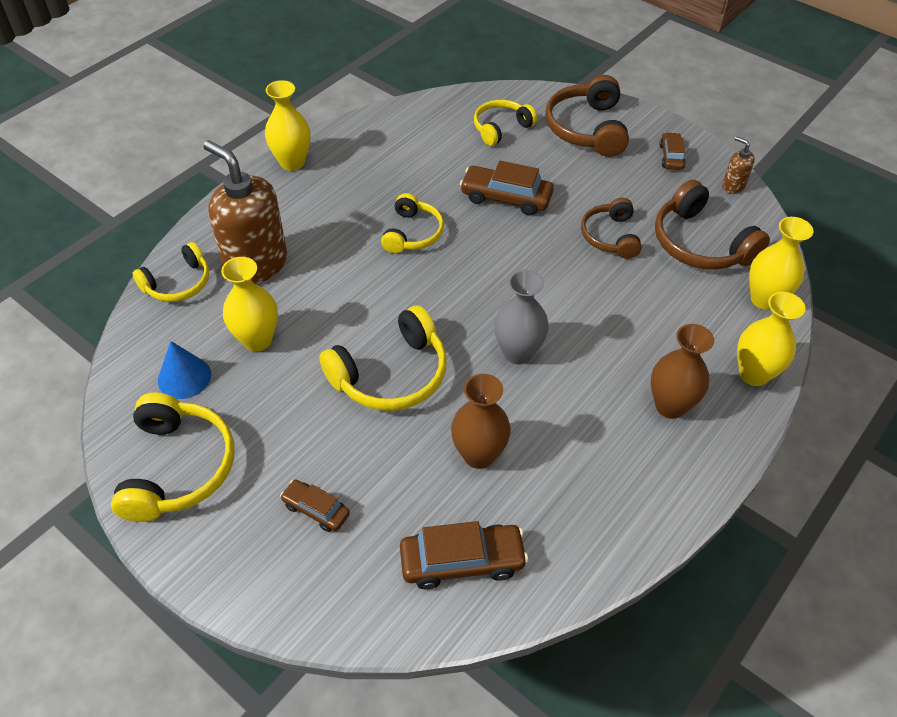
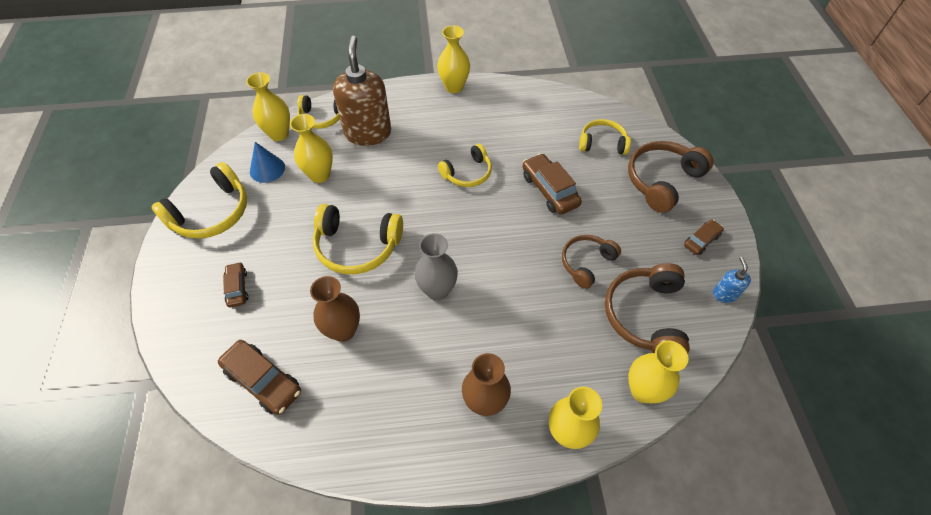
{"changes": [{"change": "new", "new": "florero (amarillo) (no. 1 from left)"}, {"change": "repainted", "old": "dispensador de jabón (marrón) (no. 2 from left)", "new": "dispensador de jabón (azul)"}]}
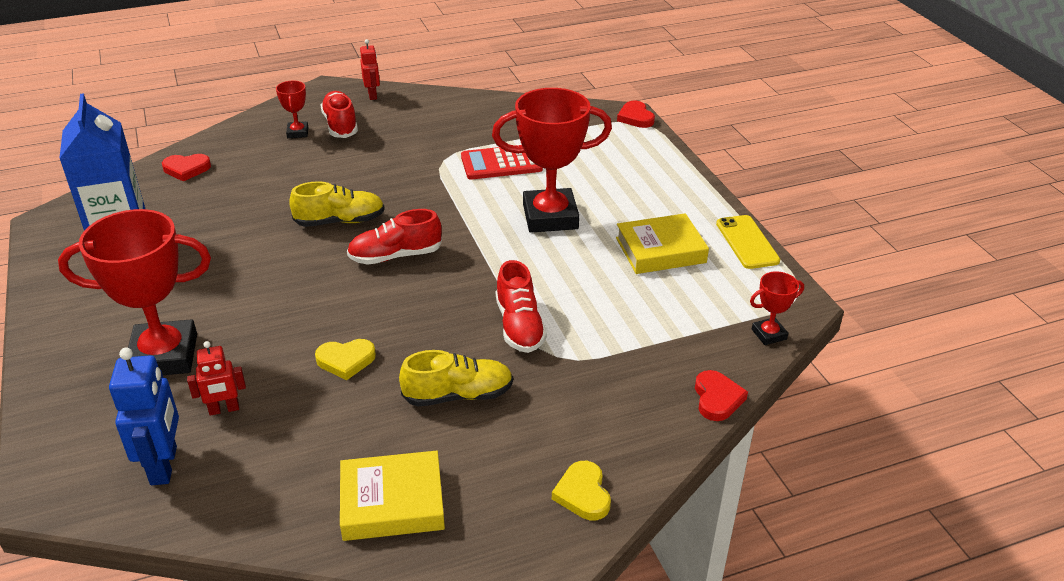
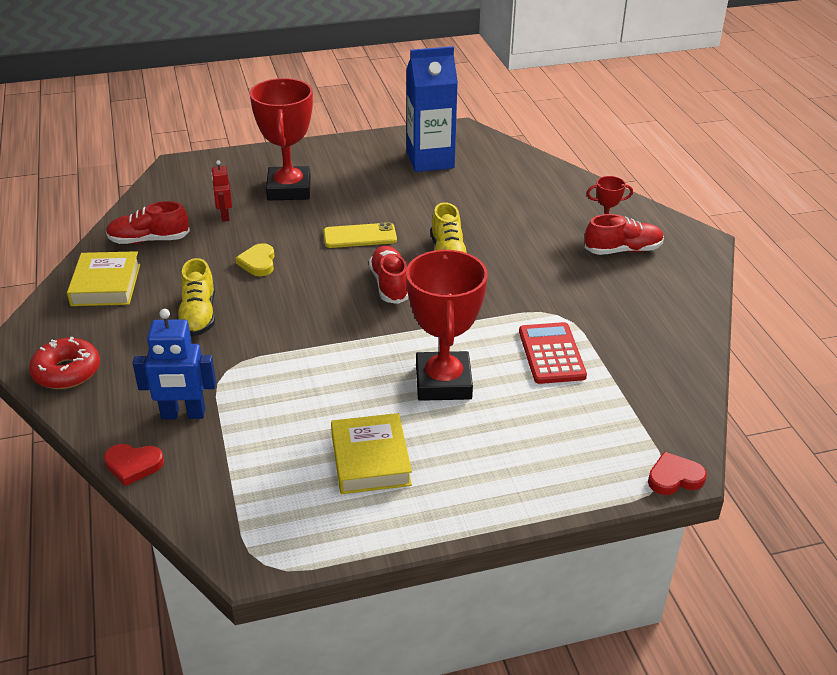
{"changes": [{"change": "swapped", "old": "corazón (amarillo) (no. 2 from left)", "new": "rosquilla (rojo)"}, {"change": "shifted", "old": "zapato (rojo) (no. 3 from left in the first image)", "new": "zapato (rojo) (no. 1 from left)"}, {"change": "shifted", "old": "robot (azul)"}, {"change": "shifted", "old": "móvil (amarillo)"}, {"change": "gone", "old": "corazón (rojo) (no. 1 from left)"}, {"change": "gone", "old": "robot (rojo) (no. 2 from left)"}, {"change": "gone", "old": "trofeo (rojo) (no. 4 from left)"}]}
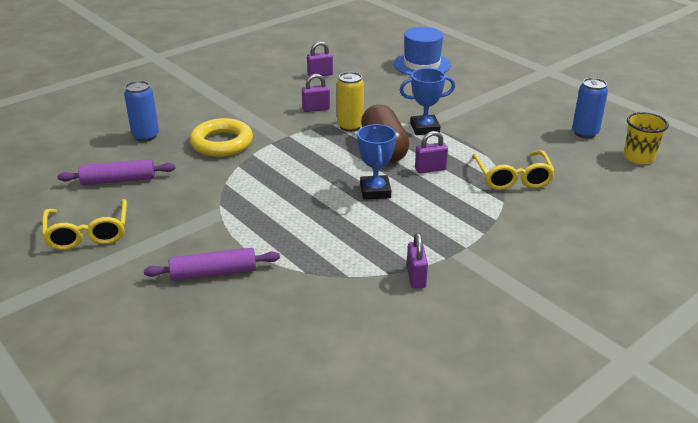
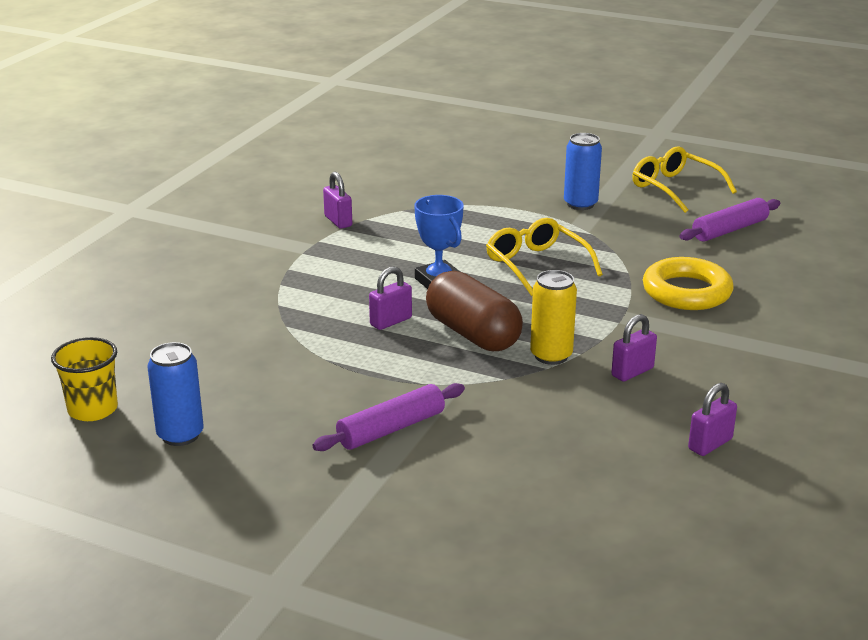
{"changes": [{"change": "shifted", "old": "rodillo (morado) (no. 2 from left in the first image)", "new": "rodillo (morado) (no. 1 from left)"}, {"change": "shifted", "old": "gafas (amarillo) (no. 2 from left in the first image)", "new": "gafas (amarillo) (no. 1 from left)"}, {"change": "shifted", "old": "lata (azul) (no. 1 from left in the first image)", "new": "lata (azul) (no. 2 from left)"}, {"change": "gone", "old": "sombrero (azul)"}, {"change": "gone", "old": "trofeo (azul) (no. 2 from left)"}]}
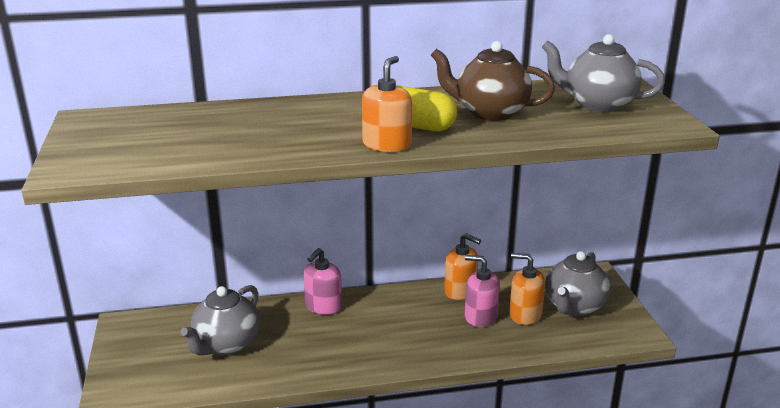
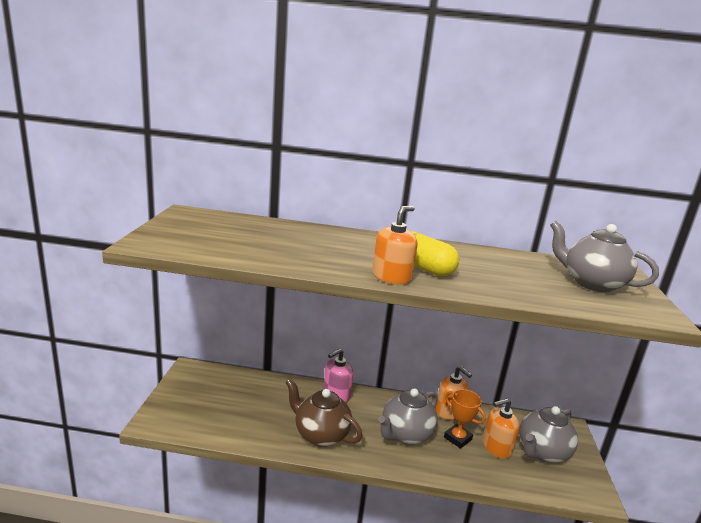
{"changes": [{"change": "shifted", "old": "tetera (marrón)"}, {"change": "shifted", "old": "tetera (gris) (no. 1 from left)"}, {"change": "swapped", "old": "dispensador de jabón (rosa) (no. 2 from left)", "new": "trofeo (naranja)"}, {"change": "rotated", "old": "dispensador de jabón (naranja) (no. 3 from left)", "degrees": -60}]}
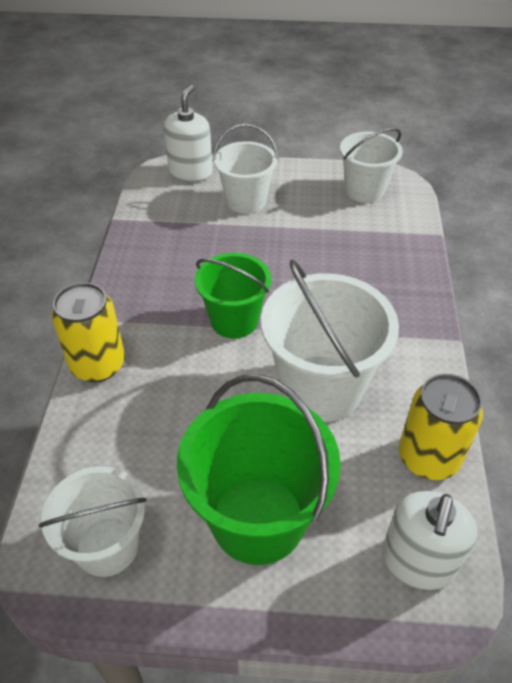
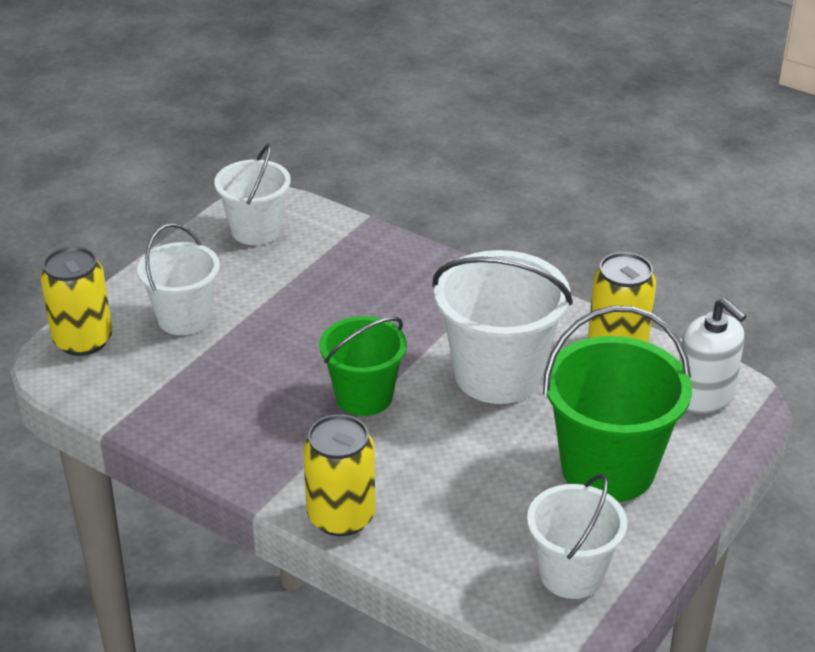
{"changes": [{"change": "swapped", "old": "dispensador de jabón (blanco) (no. 1 from left)", "new": "lata (amarillo) (no. 1 from left)"}]}
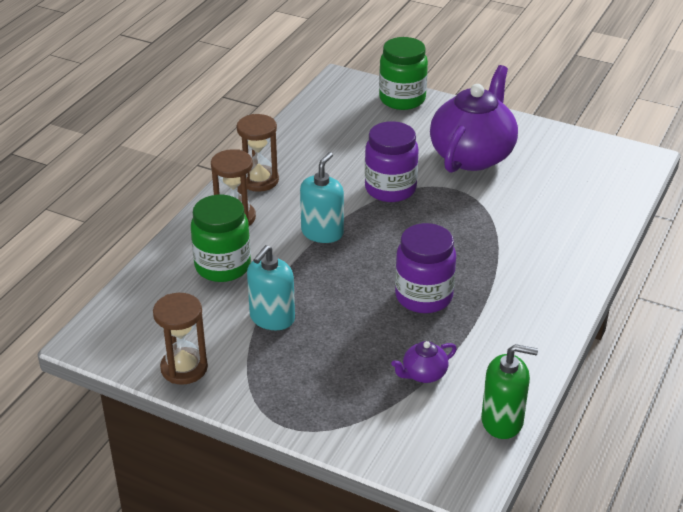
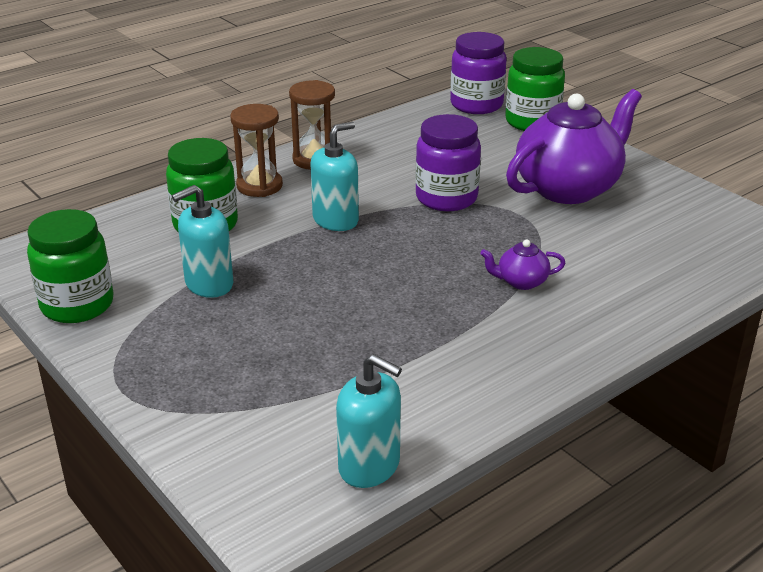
{"changes": [{"change": "swapped", "old": "reloj de arena (marrón) (no. 1 from left)", "new": "tarro (verde) (no. 1 from left)"}, {"change": "repainted", "old": "dispensador de jabón (verde)", "new": "dispensador de jabón (turquesa) (no. 3 from left)"}, {"change": "shifted", "old": "tarro (morado) (no. 2 from left)"}, {"change": "shifted", "old": "tetera (morado) (no. 1 from left)"}]}
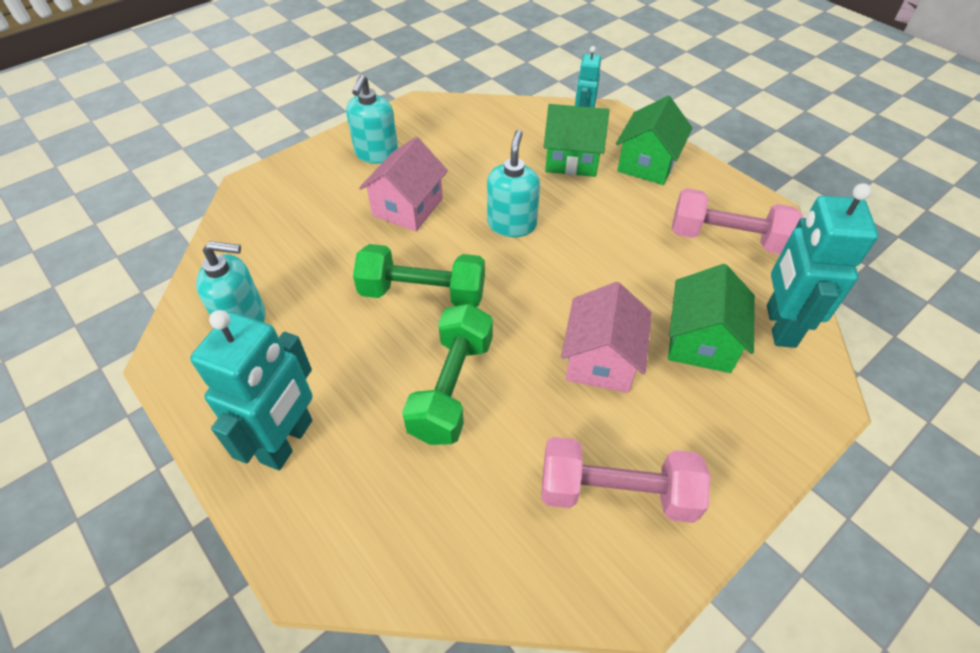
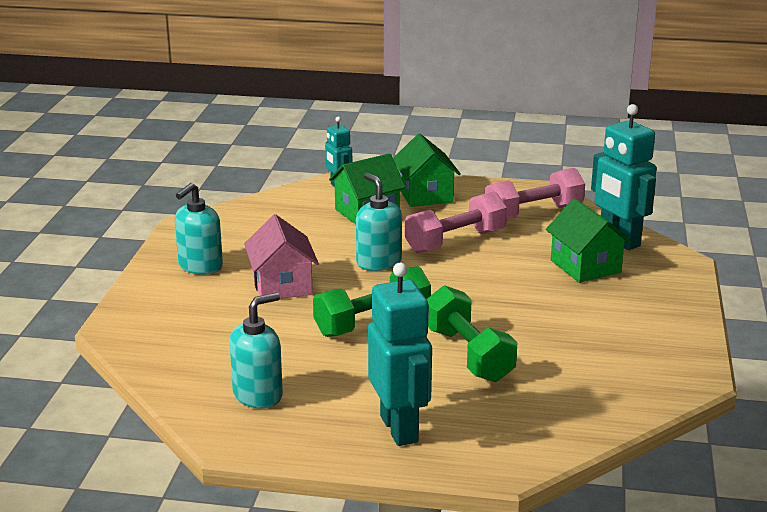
{"changes": [{"change": "rotated", "old": "dispensador de jabón (turquesa) (no. 2 from left in the first image)", "degrees": 60}, {"change": "shifted", "old": "mancuerna (rosa) (no. 1 from left)"}, {"change": "gone", "old": "casa (rosa) (no. 2 from left)"}]}
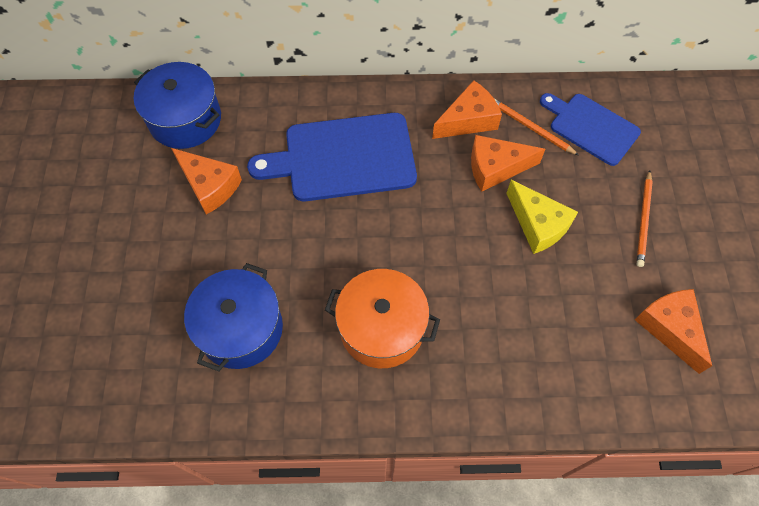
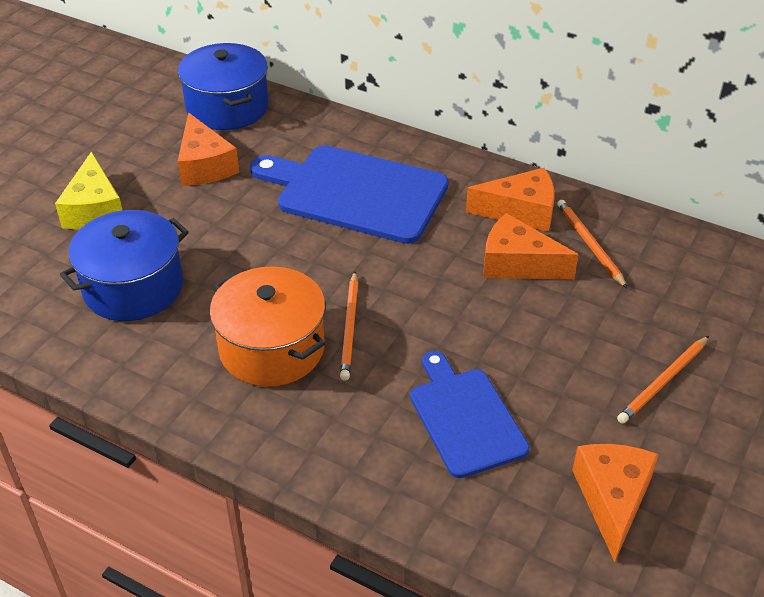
{"changes": [{"change": "shifted", "old": "queso (amarillo)"}, {"change": "new", "new": "lápiz (naranja) (no. 1 from left)"}, {"change": "shifted", "old": "tabla de cortar (azul) (no. 2 from left)"}]}
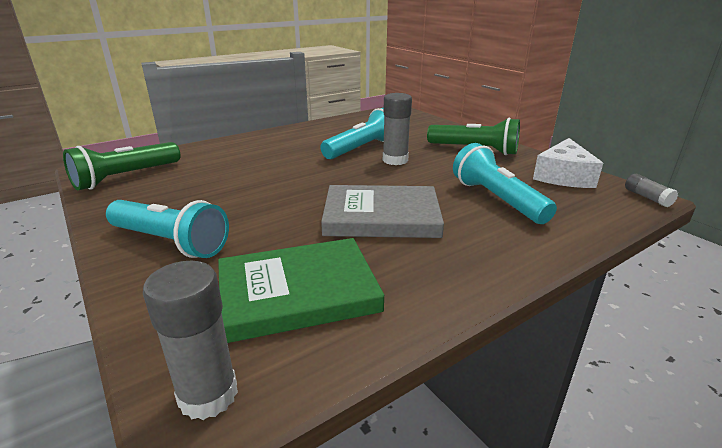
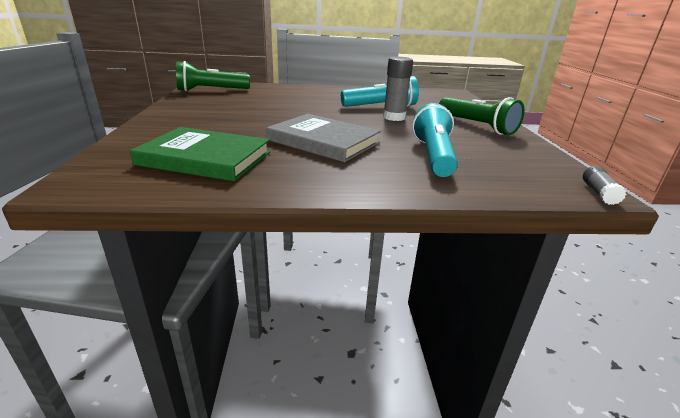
{"changes": [{"change": "gone", "old": "lámpara de mano (turquesa) (no. 1 from left)"}, {"change": "gone", "old": "barra de pegamento (gris) (no. 1 from left)"}, {"change": "gone", "old": "queso (blanco)"}]}
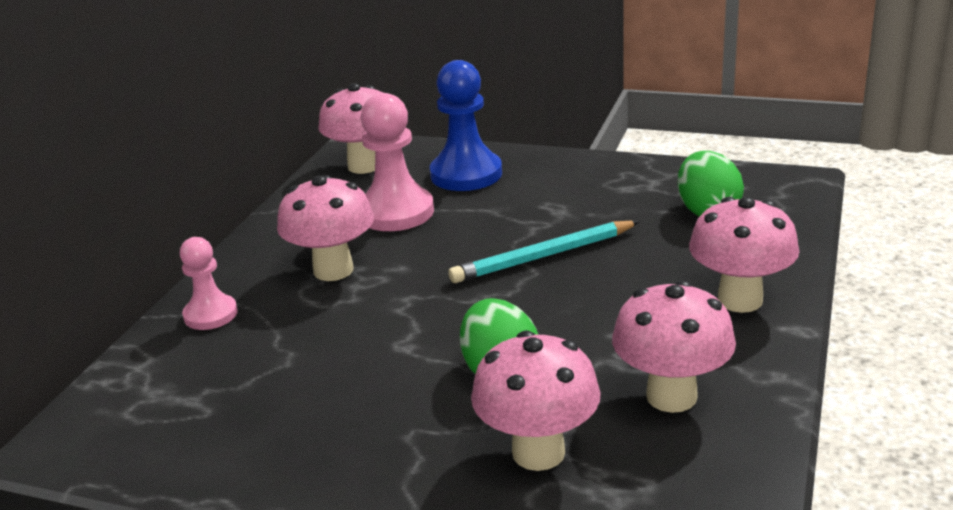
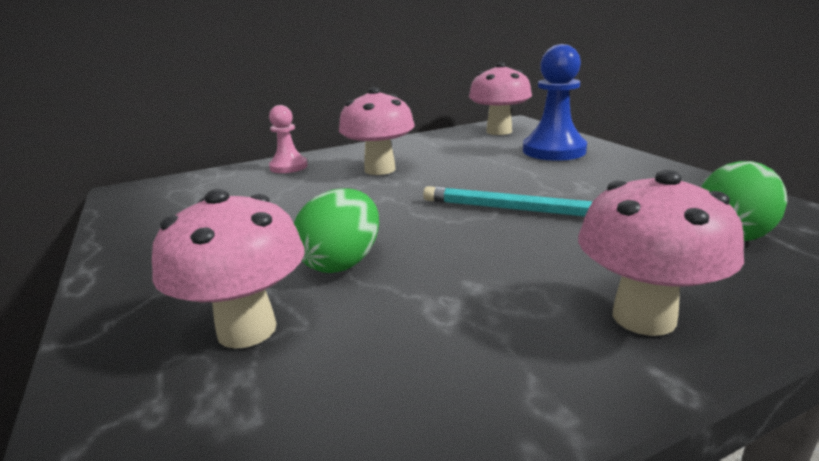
{"changes": [{"change": "gone", "old": "peón (rosa) (no. 2 from left)"}, {"change": "gone", "old": "seta (rosa) (no. 4 from left)"}]}
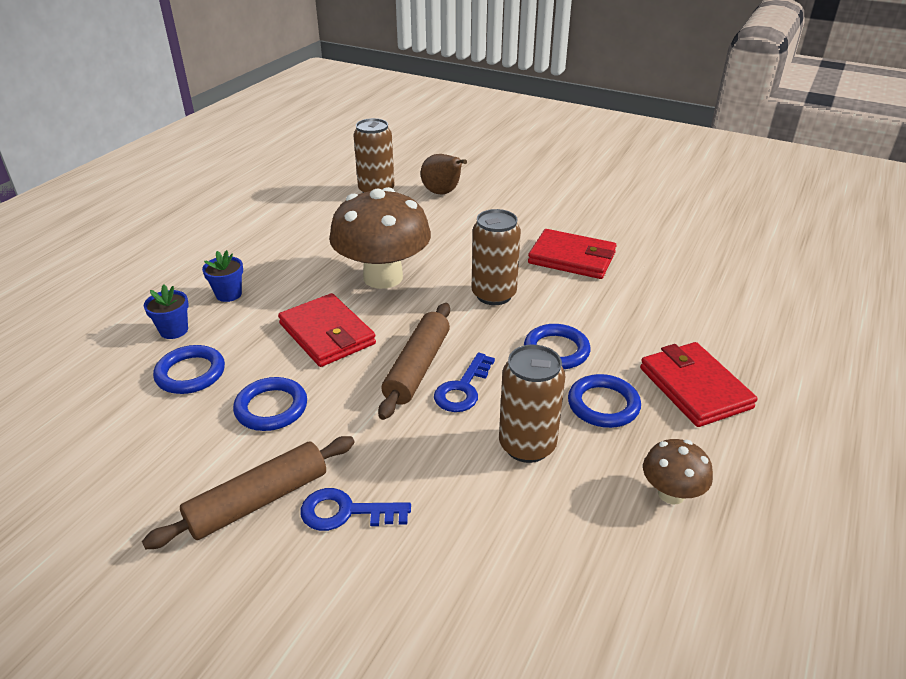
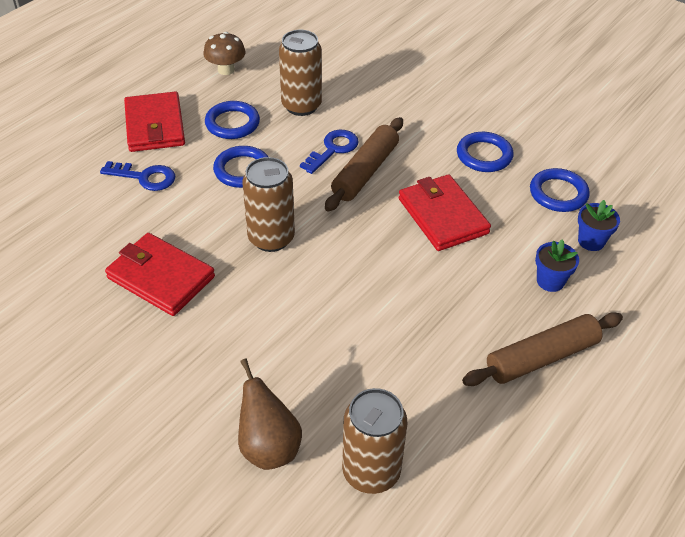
{"changes": [{"change": "shifted", "old": "llave (azul) (no. 1 from left)"}, {"change": "shifted", "old": "rodillo (marrón) (no. 1 from left in the first image)", "new": "rodillo (marrón) (no. 2 from left)"}, {"change": "gone", "old": "seta (marrón) (no. 1 from left)"}]}
